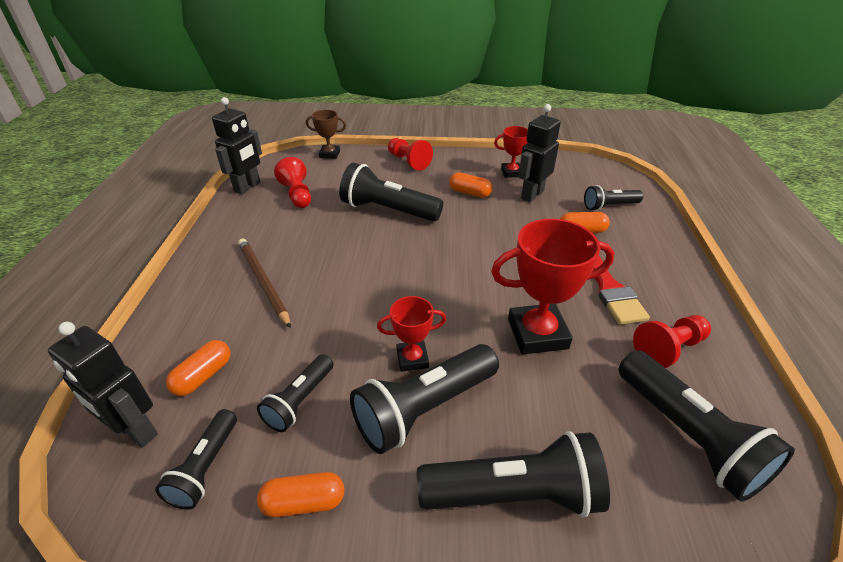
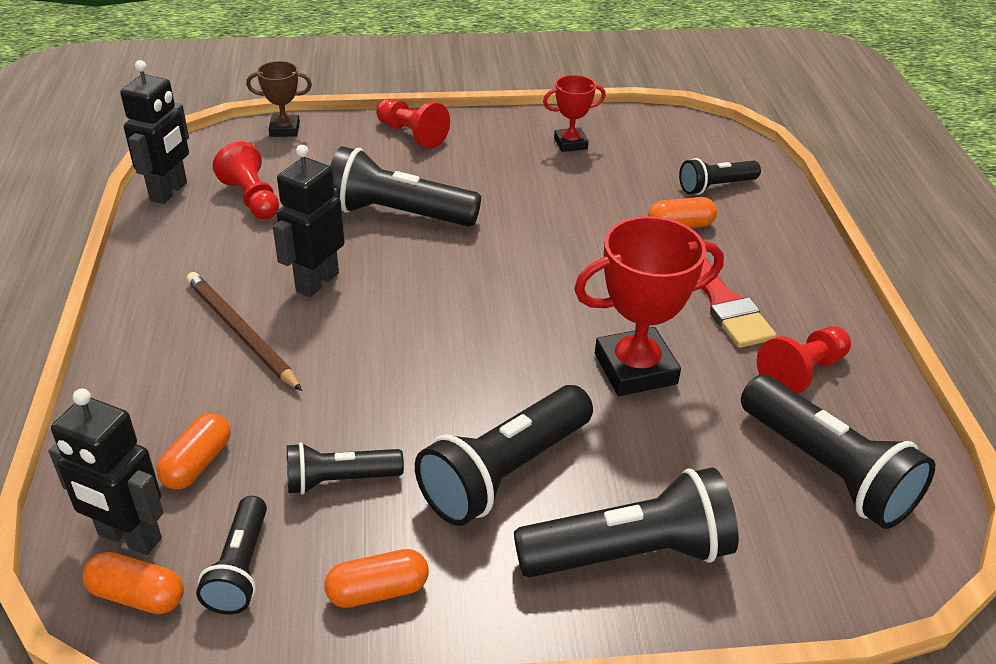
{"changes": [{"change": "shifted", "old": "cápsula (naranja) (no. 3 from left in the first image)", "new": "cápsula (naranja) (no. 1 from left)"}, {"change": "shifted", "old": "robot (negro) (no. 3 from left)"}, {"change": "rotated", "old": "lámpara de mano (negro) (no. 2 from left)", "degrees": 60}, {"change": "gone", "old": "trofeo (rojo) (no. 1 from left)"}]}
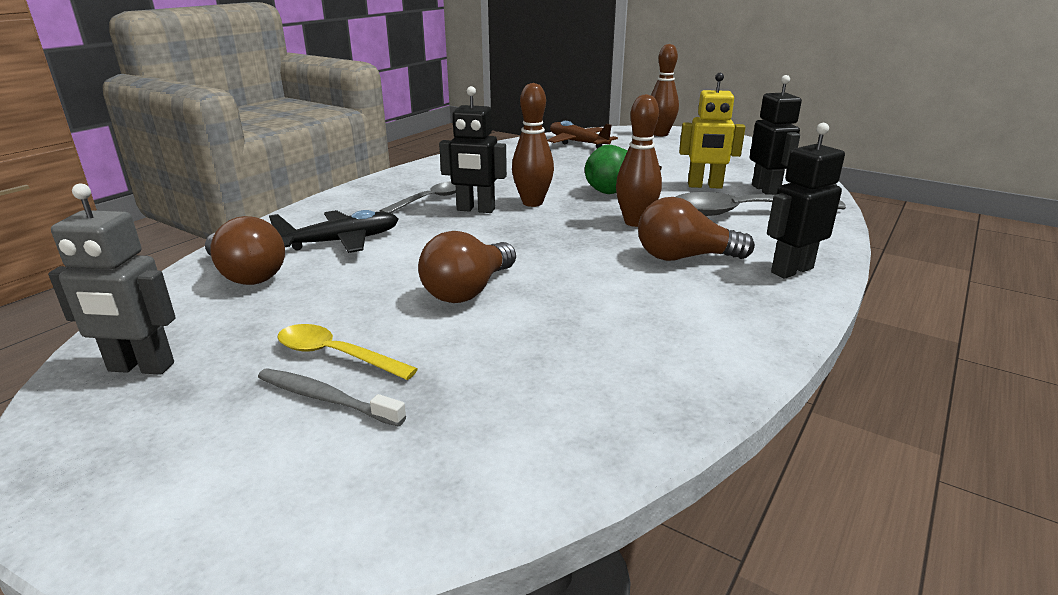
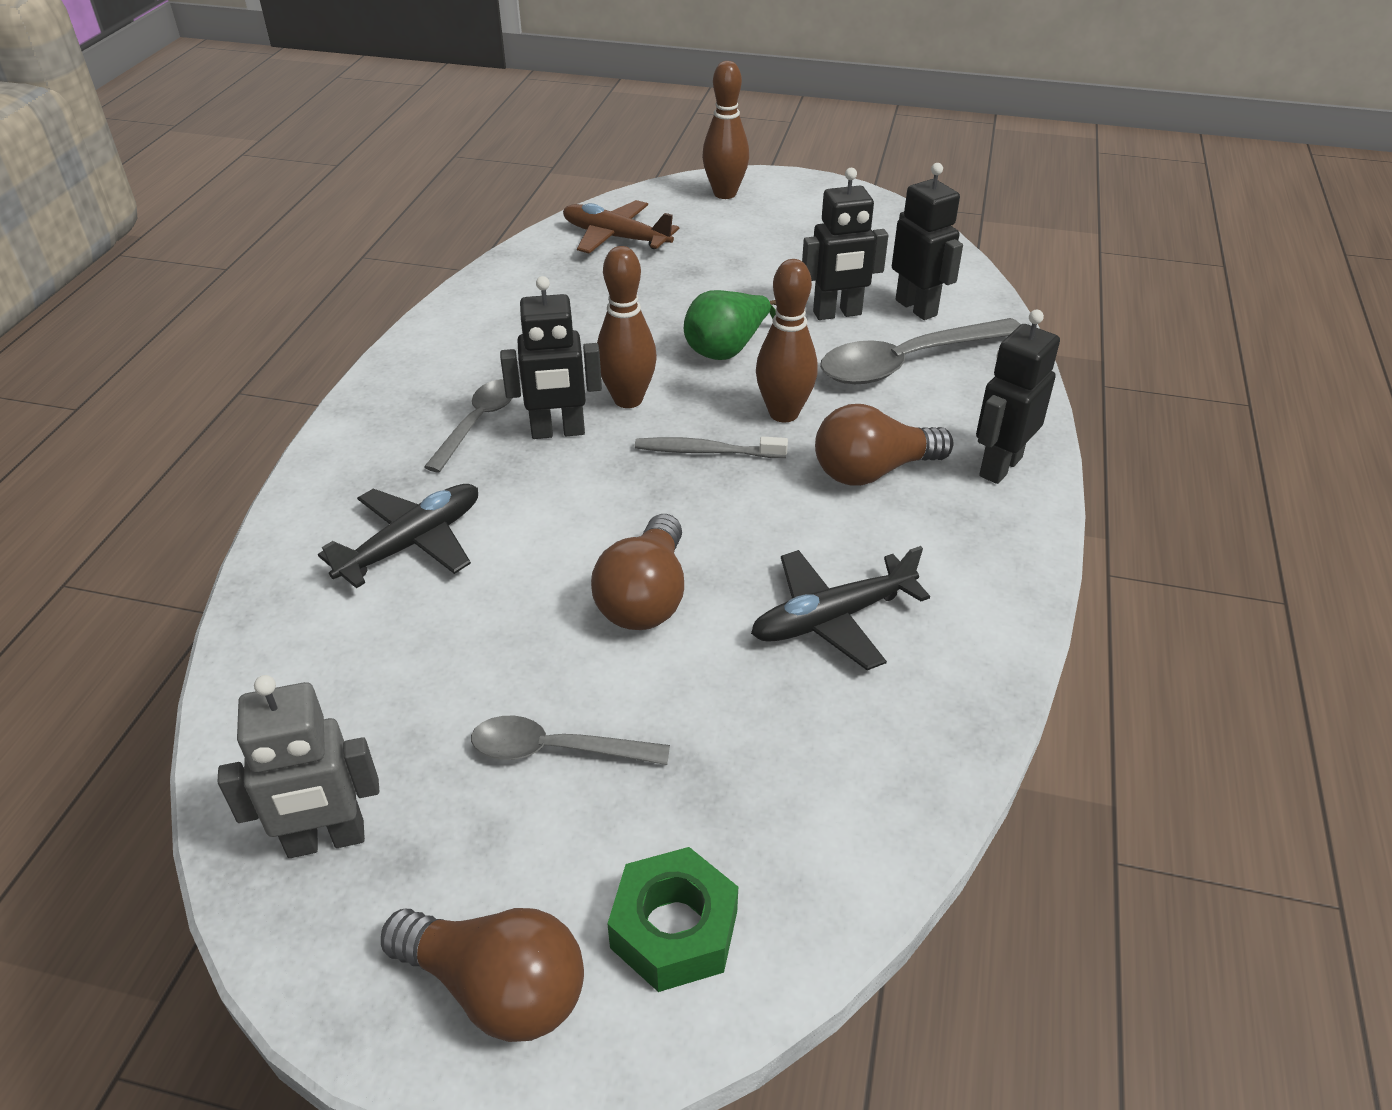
{"changes": [{"change": "shifted", "old": "bombilla (marrón) (no. 1 from left)"}, {"change": "repainted", "old": "cuchara (amarillo)", "new": "cuchara (gris) (no. 2 from left)"}, {"change": "new", "new": "tuerca (verde)"}, {"change": "shifted", "old": "cepillo de dientes (gris)"}, {"change": "new", "new": "avión (negro) (no. 2 from left)"}, {"change": "repainted", "old": "robot (amarillo)", "new": "robot (negro) (no. 2 from left)"}]}
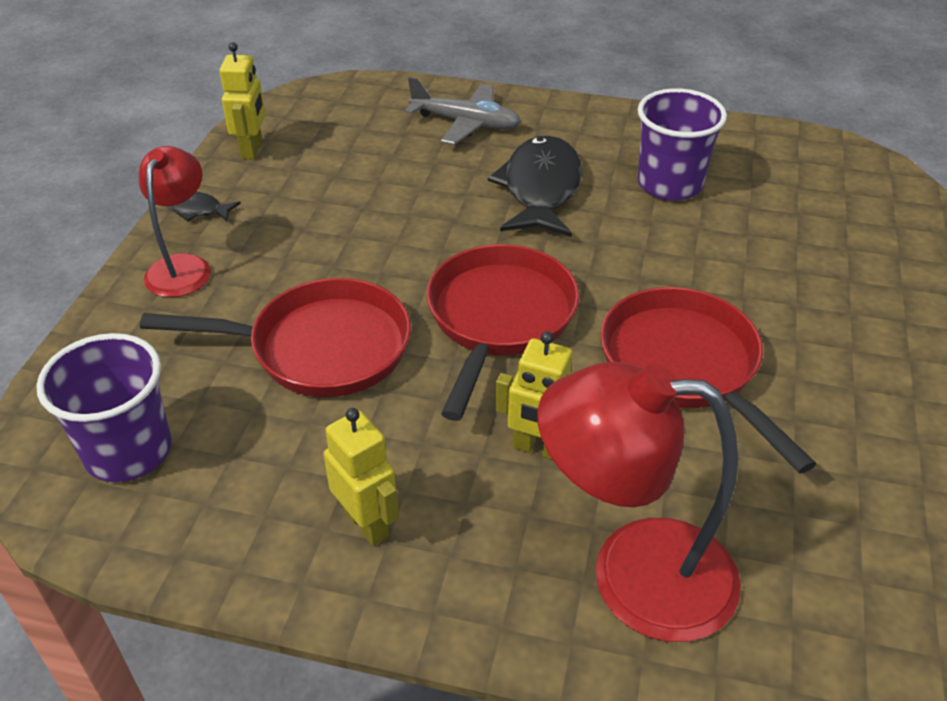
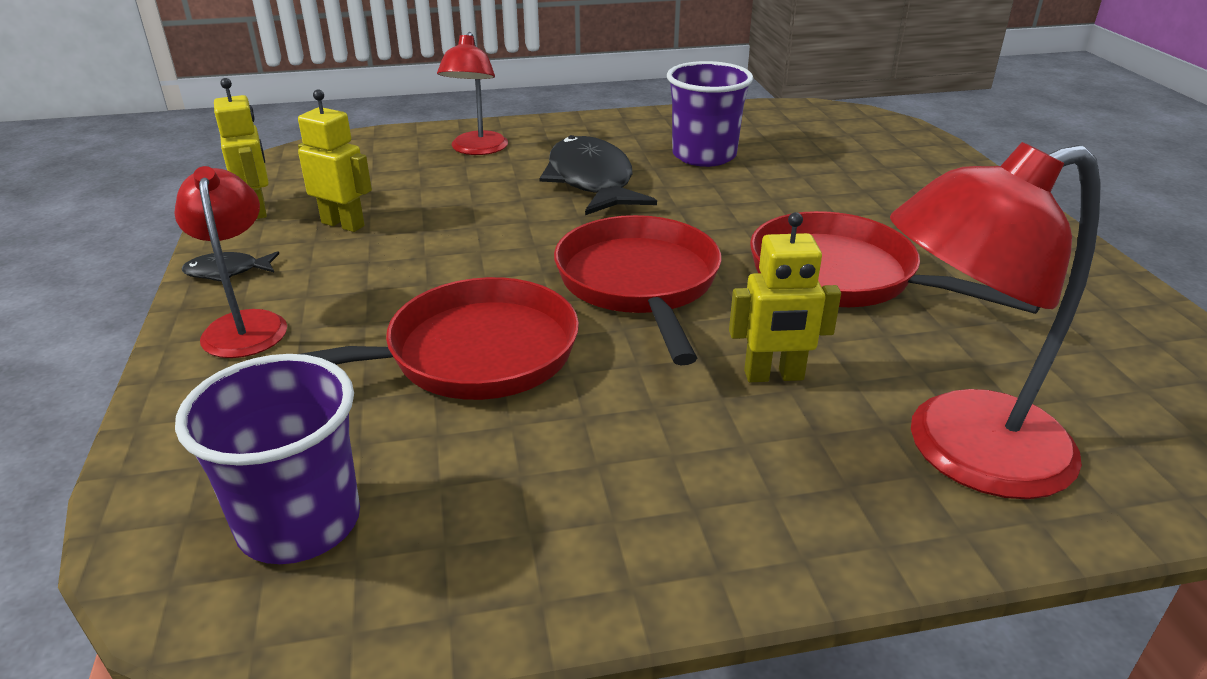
{"changes": [{"change": "shifted", "old": "robot (amarillo) (no. 2 from left)"}, {"change": "swapped", "old": "avión (gris)", "new": "lámpara (rojo) (no. 2 from left)"}]}
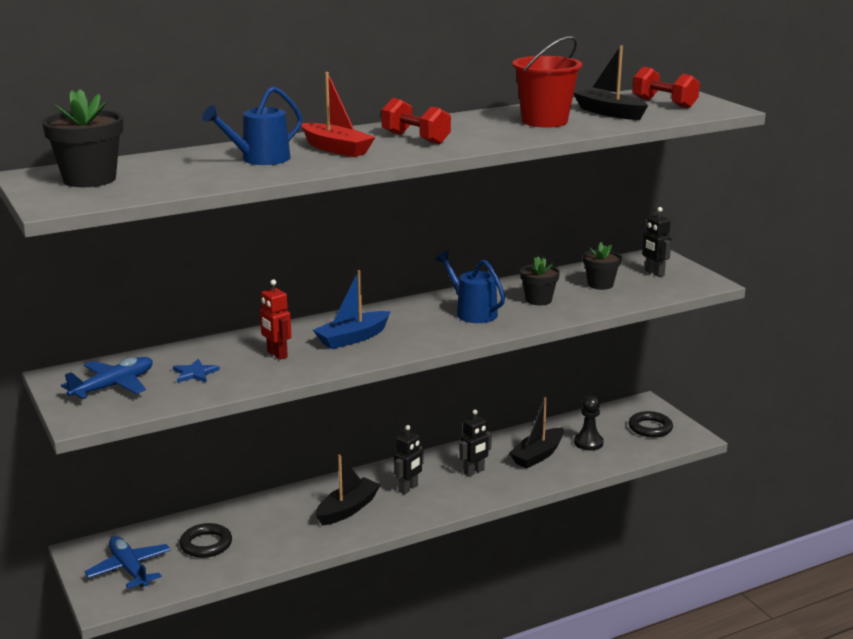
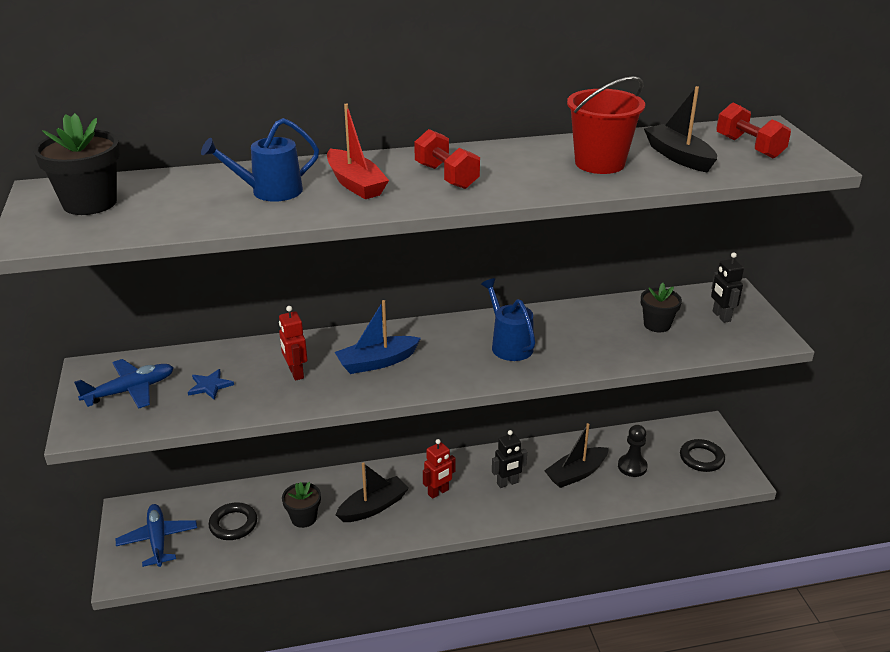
{"changes": [{"change": "shifted", "old": "maceta (negro) (no. 2 from left)"}, {"change": "repainted", "old": "robot (negro) (no. 1 from left)", "new": "robot (rojo) (no. 2 from left)"}]}
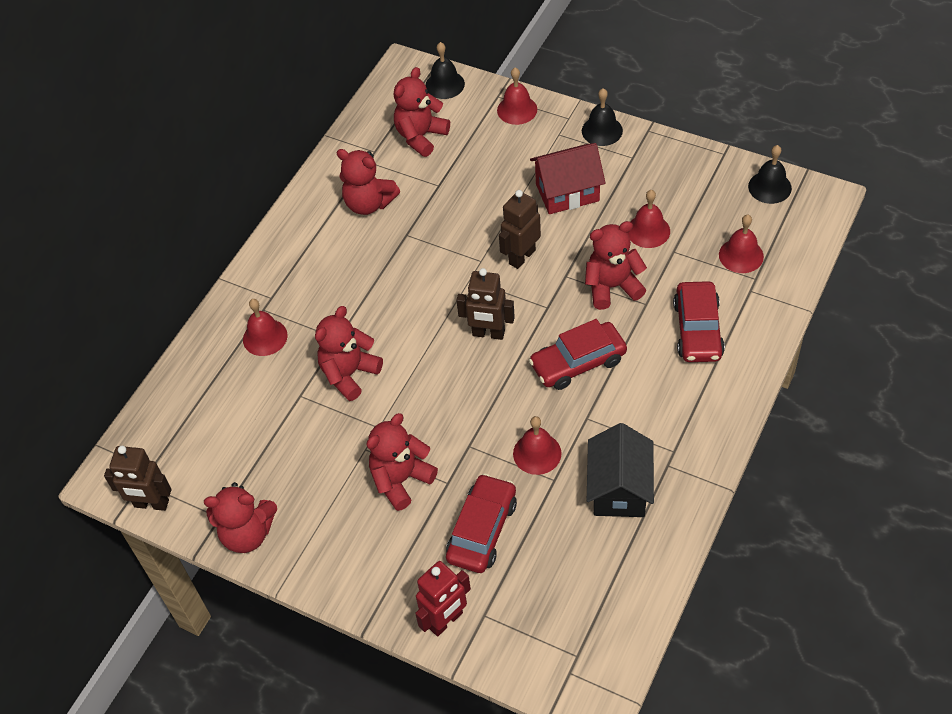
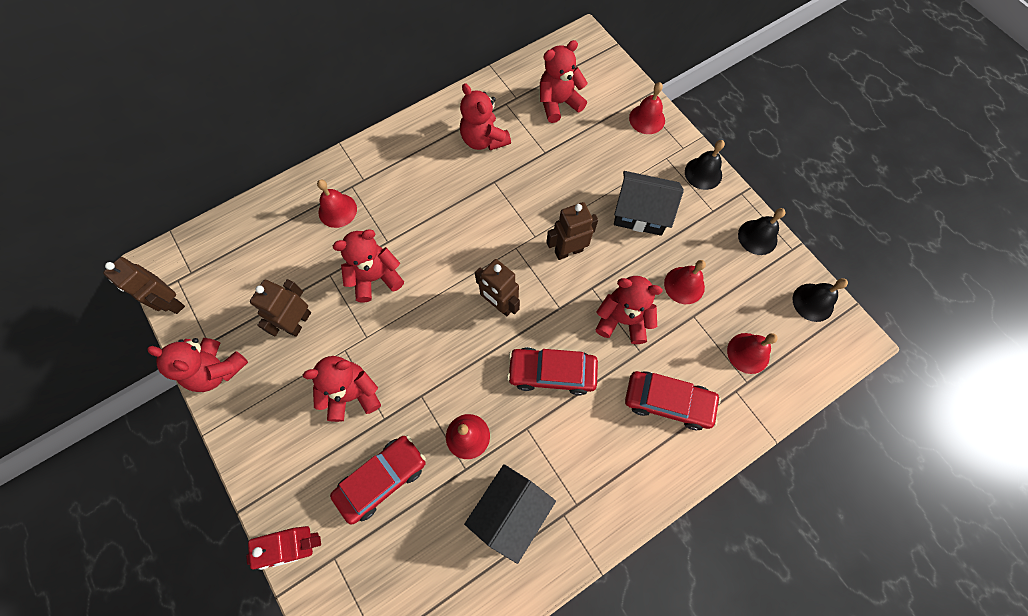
{"changes": [{"change": "new", "new": "robot (marrón) (no. 2 from left)"}, {"change": "repainted", "old": "casa (rojo)", "new": "casa (negro) (no. 2 from left)"}, {"change": "rotated", "old": "coche (rojo) (no. 3 from left)", "degrees": -105}, {"change": "shifted", "old": "campana (negro) (no. 1 from left in the first image)", "new": "campana (negro) (no. 2 from left)"}]}
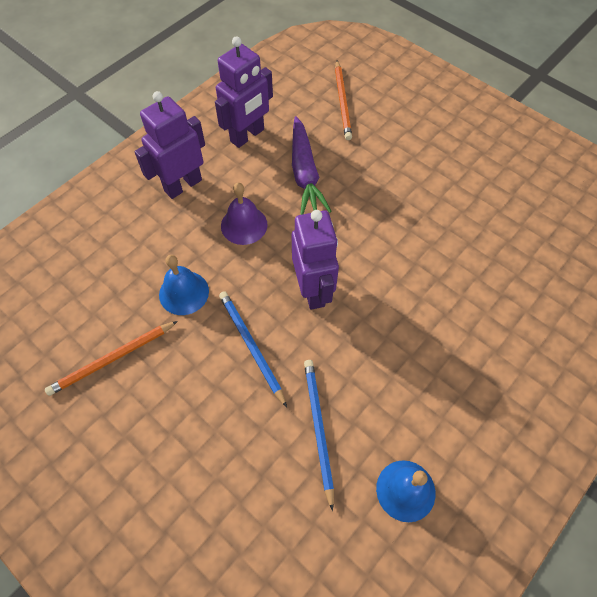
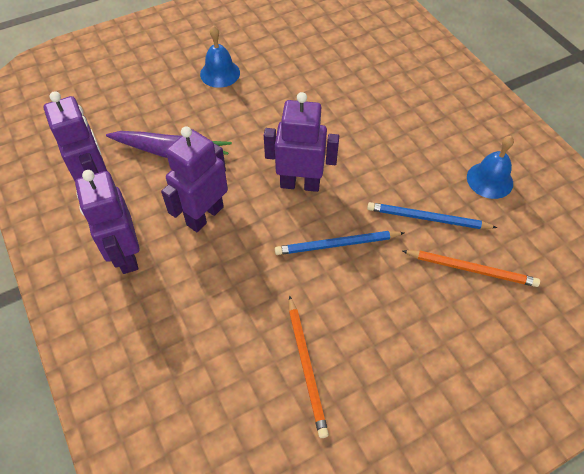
{"changes": [{"change": "swapped", "old": "campana (morado)", "new": "robot (morado) (no. 3 from left)"}, {"change": "shifted", "old": "campana (azul) (no. 1 from left)"}, {"change": "shifted", "old": "lápiz (naranja) (no. 2 from left)"}]}
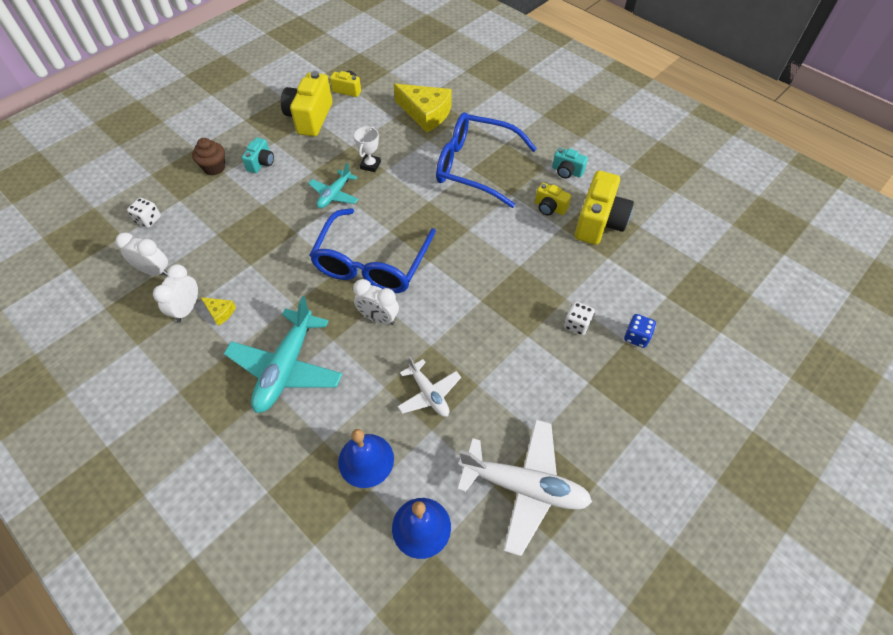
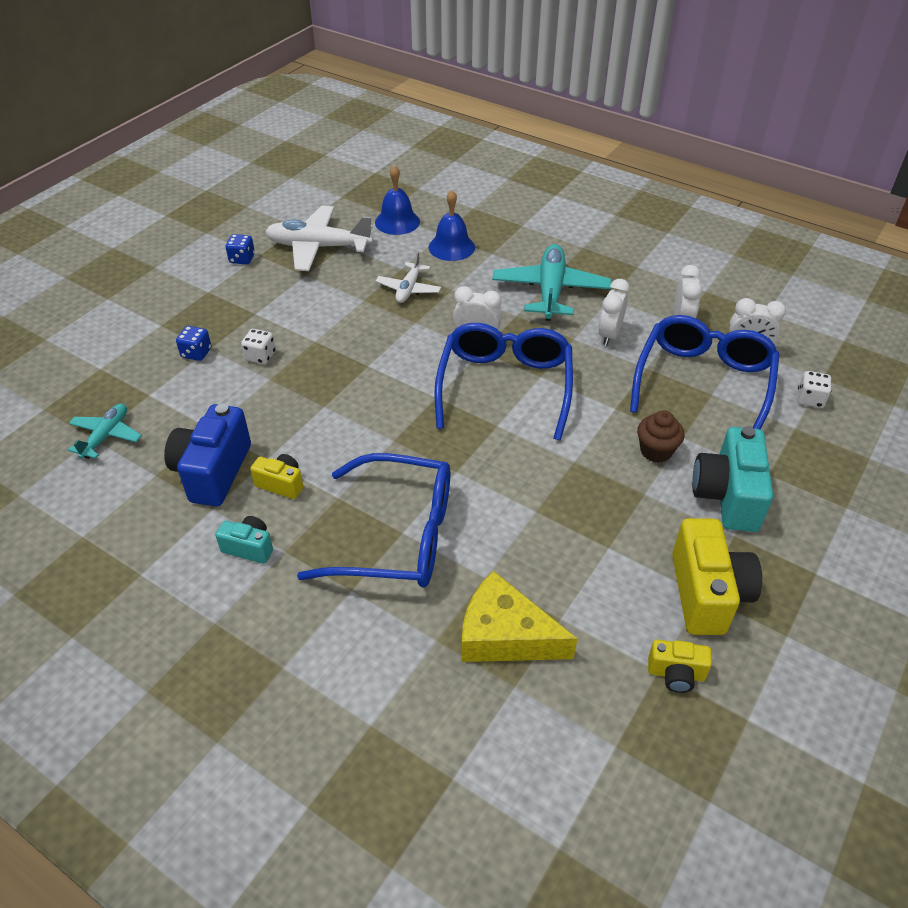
{"changes": [{"change": "shifted", "old": "avión (turquesa) (no. 2 from left in the first image)", "new": "avión (turquesa) (no. 1 from left)"}, {"change": "repainted", "old": "cámara (amarillo) (no. 4 from left)", "new": "cámara (azul)"}, {"change": "new", "new": "dado (azul) (no. 2 from left)"}, {"change": "rotated", "old": "avión (blanco) (no. 1 from left in the first image)", "degrees": -120}, {"change": "new", "new": "despertador (blanco) (no. 2 from left)"}, {"change": "new", "new": "gafas (azul) (no. 3 from left)"}, {"change": "shifted", "old": "magdalena (marrón)"}, {"change": "scaled", "old": "cámara (turquesa) (no. 1 from left in the first image)", "factor": 1.9}, {"change": "gone", "old": "queso (amarillo) (no. 1 from left)"}, {"change": "gone", "old": "trofeo (blanco)"}]}
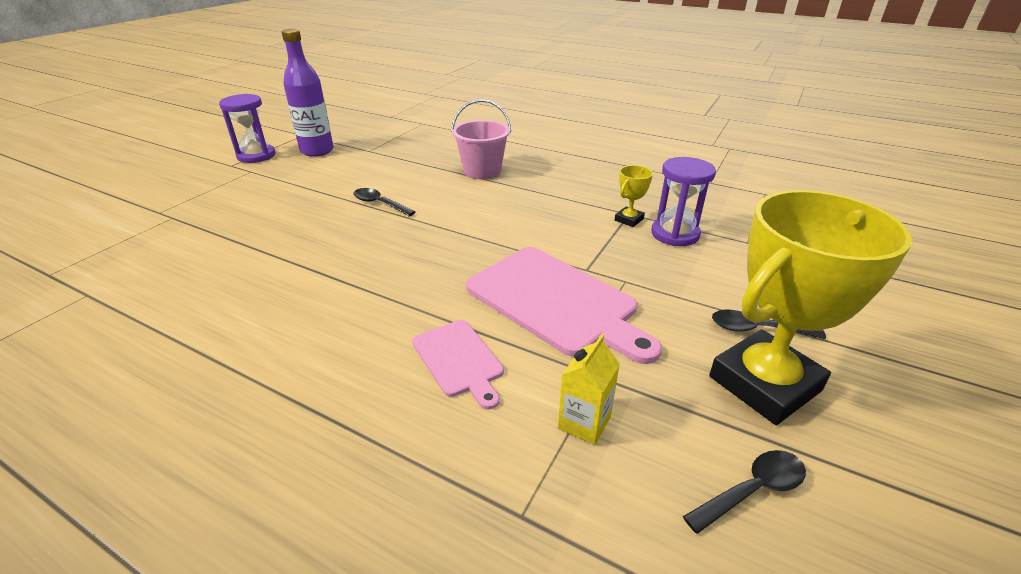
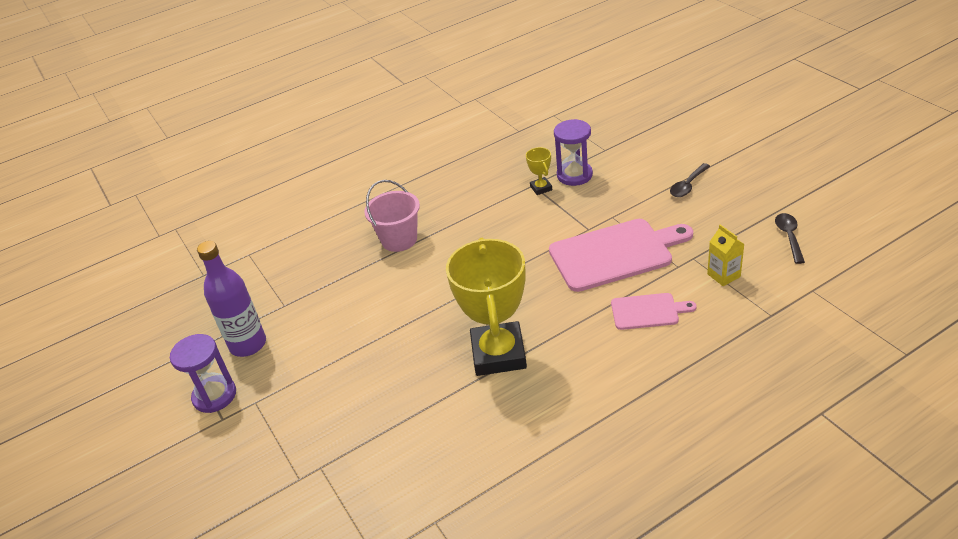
{"changes": [{"change": "shifted", "old": "trofeo (amarillo) (no. 2 from left in the first image)", "new": "trofeo (amarillo) (no. 1 from left)"}, {"change": "gone", "old": "cuchara (negro) (no. 1 from left)"}]}
